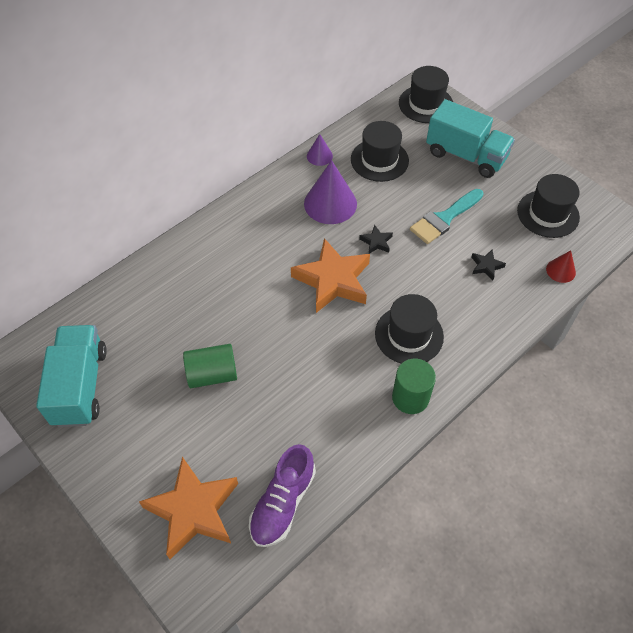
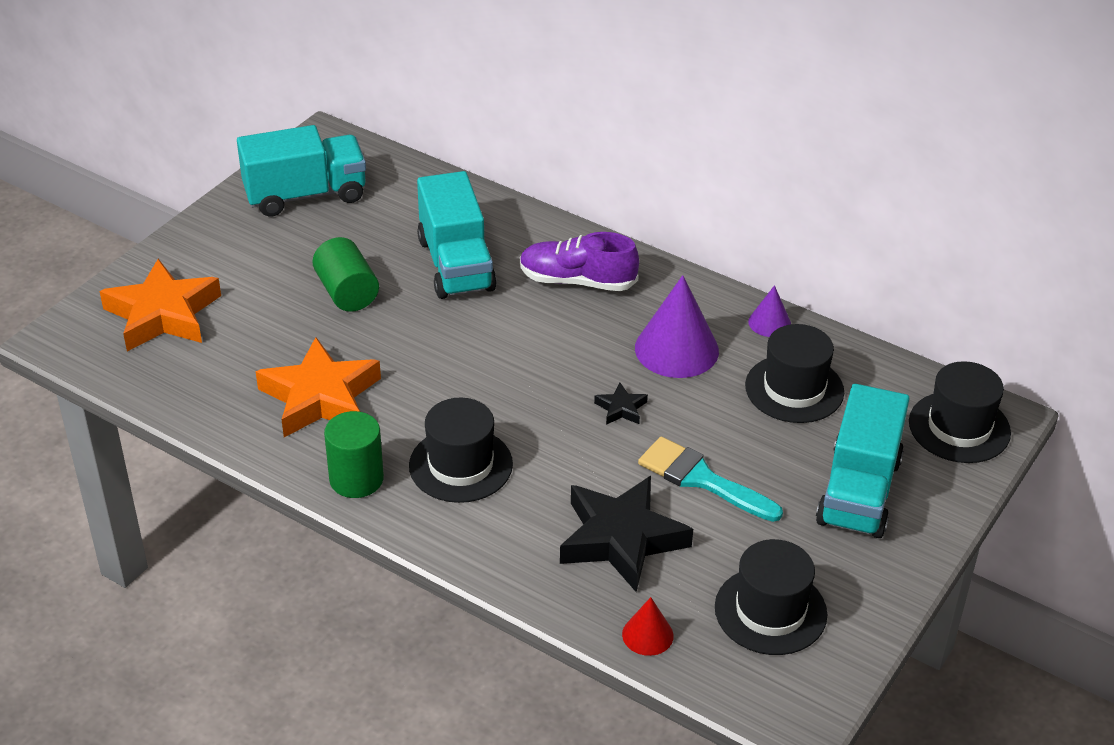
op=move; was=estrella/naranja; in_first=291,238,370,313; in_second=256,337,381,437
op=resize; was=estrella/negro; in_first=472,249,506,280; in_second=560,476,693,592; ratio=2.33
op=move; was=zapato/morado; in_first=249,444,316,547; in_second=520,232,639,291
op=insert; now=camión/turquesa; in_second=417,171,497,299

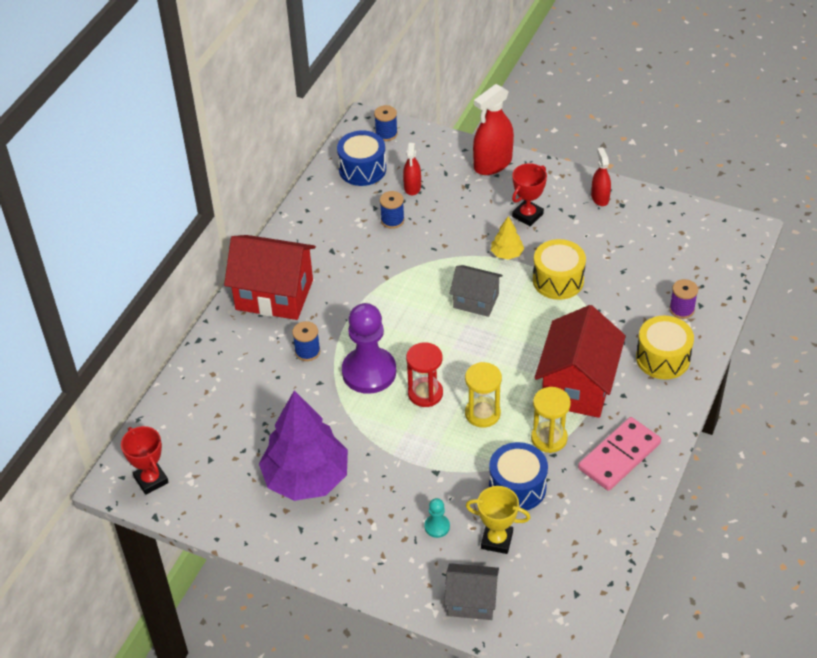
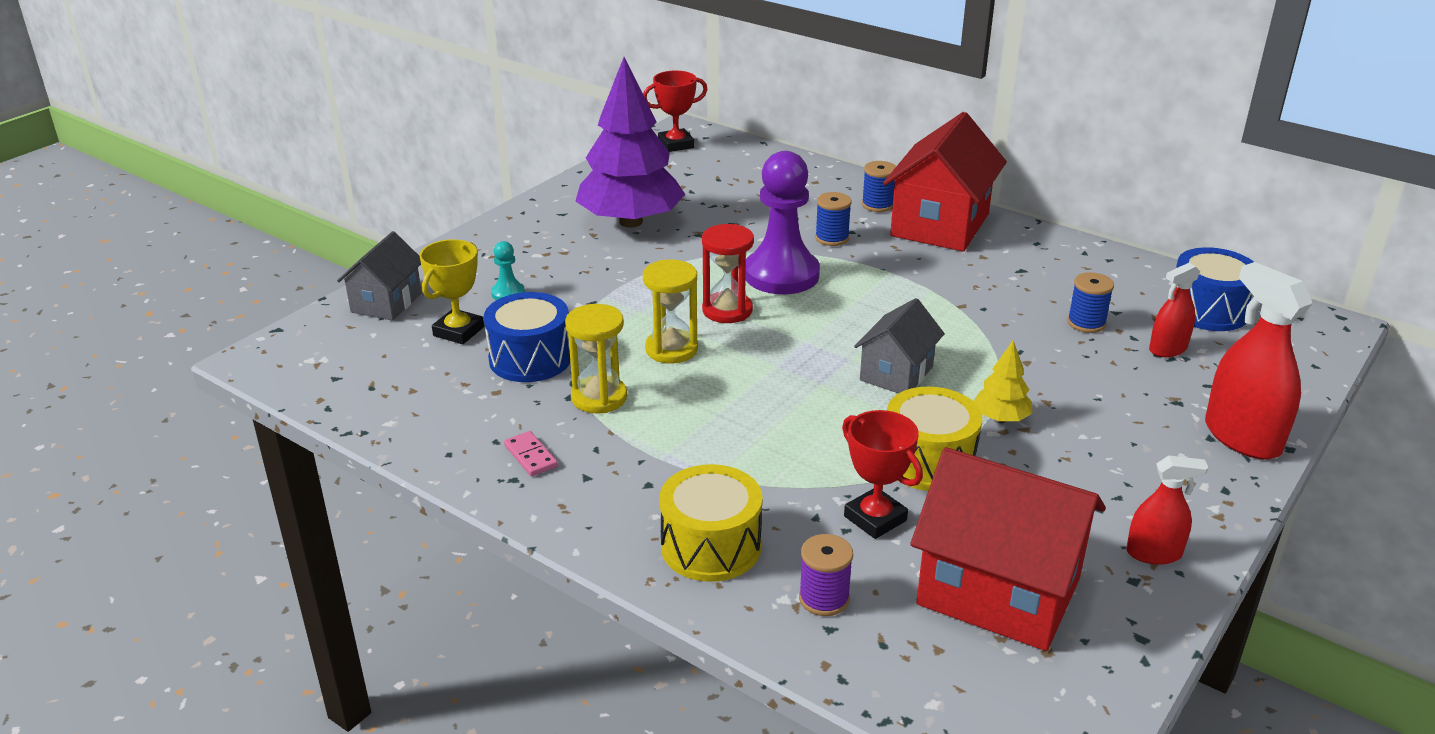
op=move; was=carrete/azul; in_first=374,105,398,141; in_second=862,161,896,212
op=rotate; was=pulverizador/rojo; in_first=403,143,421,195; in_second=1149,263,1200,357; clockwise=-45
op=move; was=trofeo/rojo; in_first=512,163,547,226; in_second=842,410,923,539
op=move; was=casa/rojo; in_first=535,305,626,418; in_second=910,447,1106,651
op=resize; was=ficha de dominó/rosa; in_first=578,417,661,491; in_second=504,431,558,476; ratio=0.46

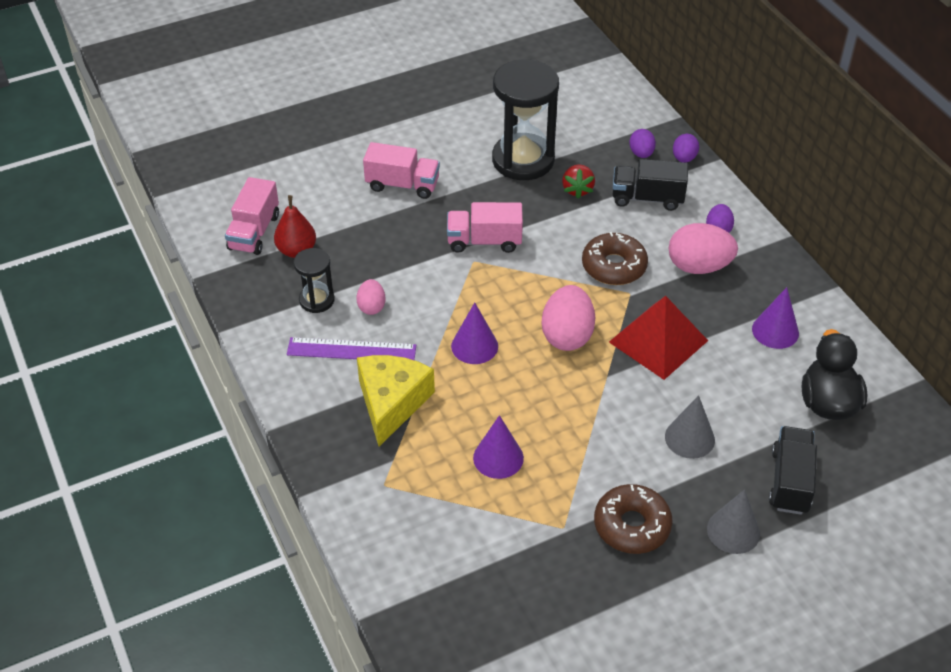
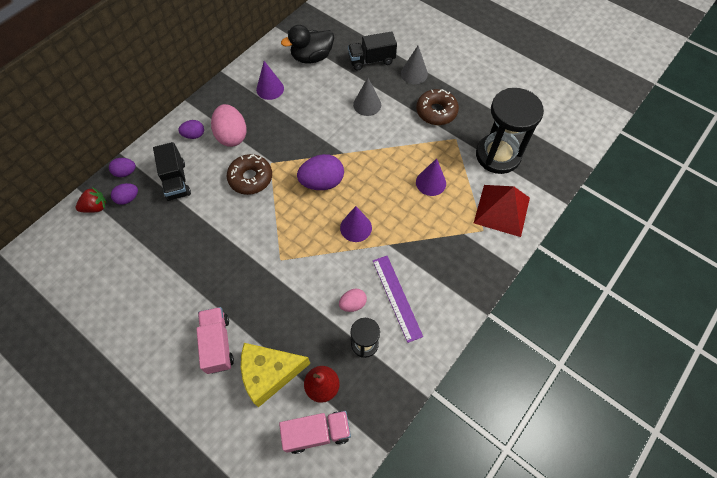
op=move; was=reloj de arena/negro; in_first=492,60,559,180; in_second=476,88,544,174
op=move; was=fresa/rojo; in_first=562,164,595,199; in_second=76,187,107,213
op=delete; was=camión/rosa; in_first=447,202,523,253
op=recolor; was=huevo/rosa; now=huevo/morado; in_first=542,285,595,351; in_second=297,154,344,190
op=move; was=pirámide/rojo; in_first=609,296,708,380; in_second=474,185,530,237
op=move; was=queso/amarillo; in_first=357,355,435,446; in_second=241,343,310,408

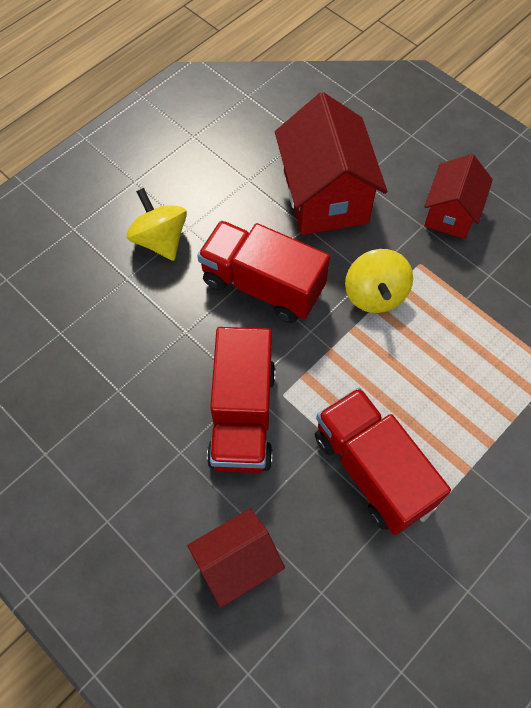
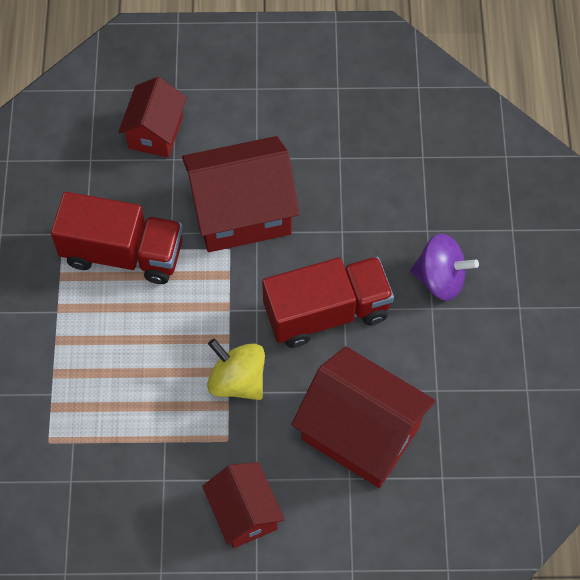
op=recolor; was=peonza/amarillo; now=peonza/morado; in_first=126,188,187,261; in_second=410,234,479,301
op=replace; was=camión/rojo; now=casa/rojo; in_first=207,327,276,473; in_second=182,136,299,252

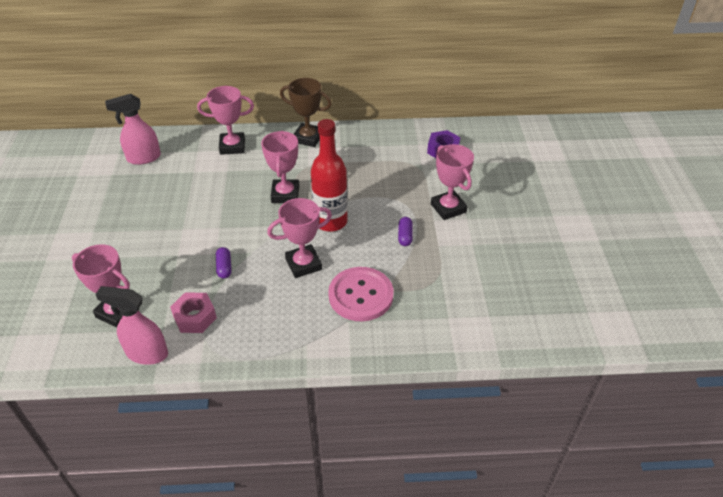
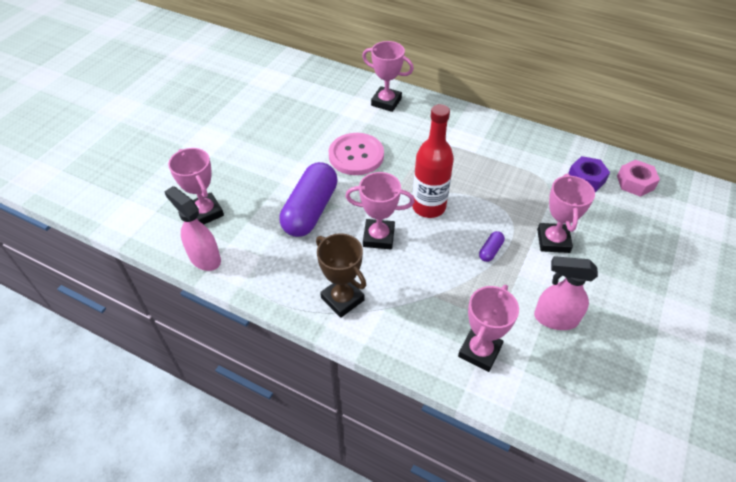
op=move; was=trofeo/marrón; in_first=280,78,332,147; in_second=316,233,366,318
op=move; was=pulverizador/rosa; in_first=105,94,161,165; in_second=534,256,598,330
op=move; was=trofeo/rosa; in_first=261,131,299,203; in_second=458,285,519,372
op=resize; was=cápsula/morado; in_first=216,247,232,279; in_second=280,162,338,237; ratio=2.48
op=move; was=botón/rosa; in_first=328,267,393,321; in_second=329,133,384,175
op=move; was=tuerca/rosa; in_first=170,292,217,333; in_second=617,160,660,197

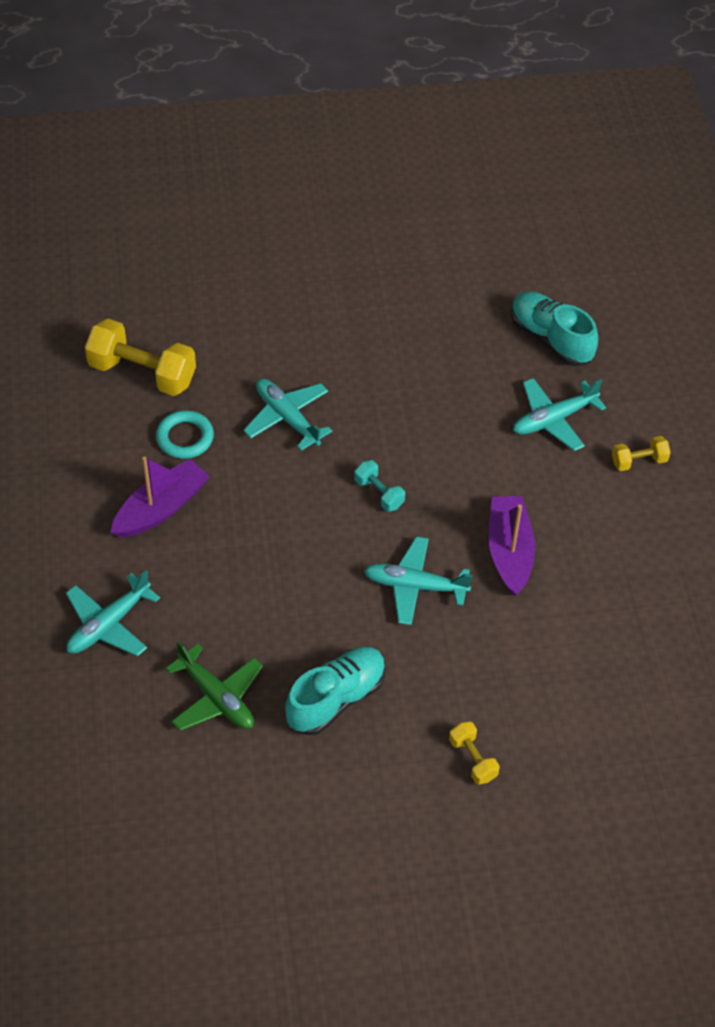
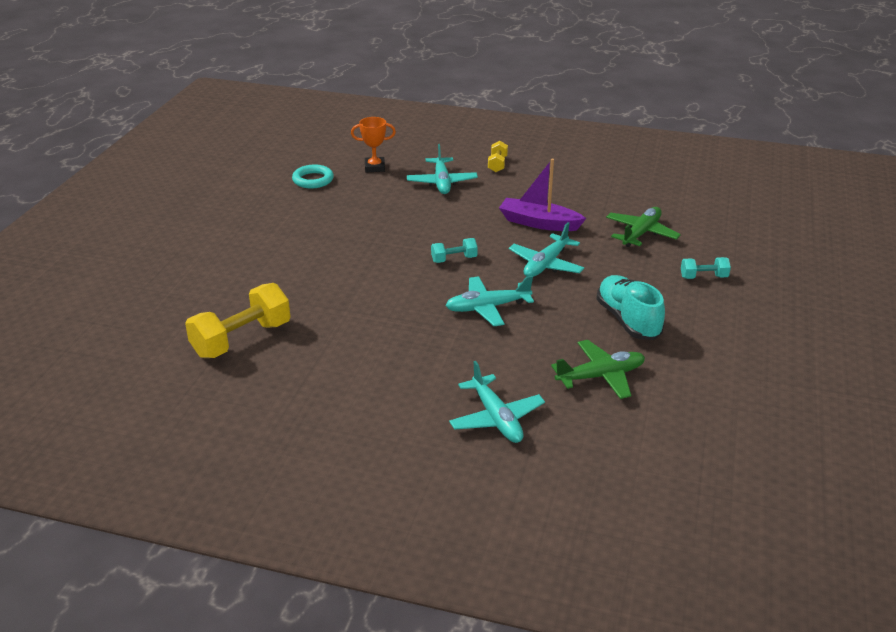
op=replace; was=zapato/turquesa; now=trofeo/naranja; in_first=511,292,598,366; in_second=351,117,396,172
op=move; was=avión/turquesa; in_first=244,378,332,451; in_second=445,276,534,326
op=move; was=anillo/turquesa; in_first=156,410,214,459; in_second=292,165,334,188
op=delete; was=barco/morado; in_first=110,456,210,538
op=recolor; was=mancuerna/amarillo; now=mancuerna/turquesa; in_first=449,721,500,785; in_second=681,257,731,279
op=insert; now=avión/verde; in_second=606,207,681,247

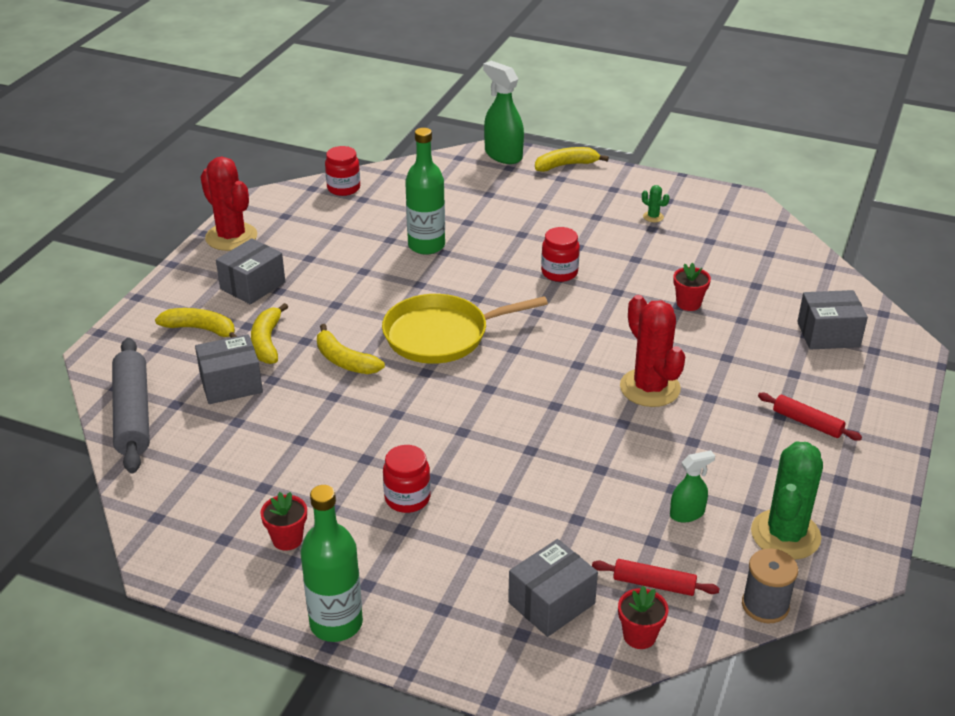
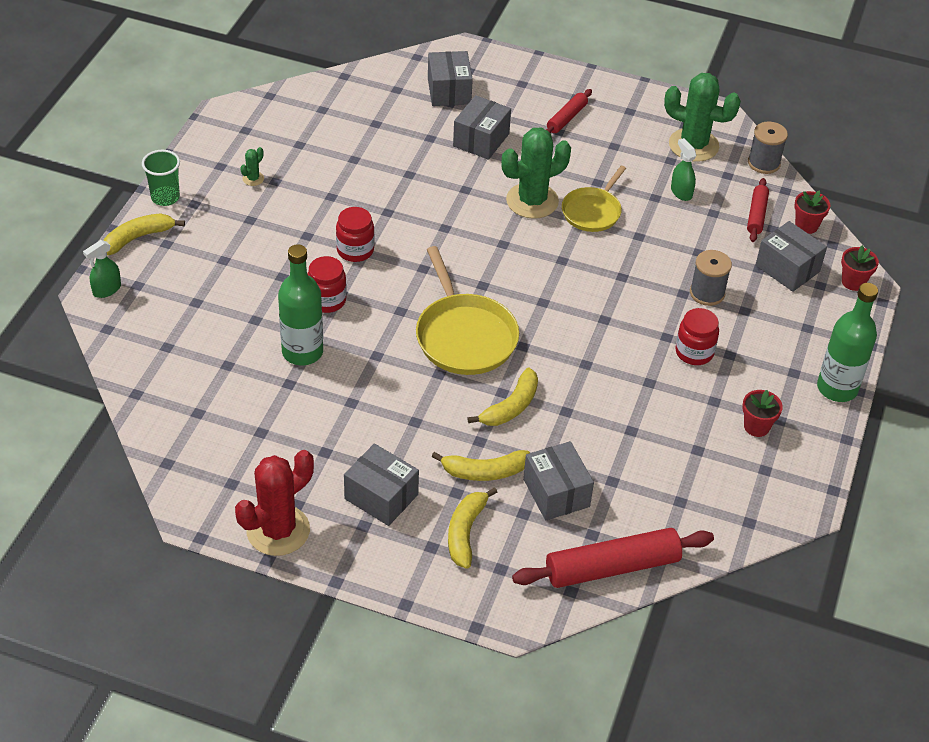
op=resize; was=pulverizador/verde; in_first=483,61,524,164; in_second=83,240,121,298; ratio=0.57
op=move; was=tarro/rojo; in_first=325,146,360,196; in_second=307,256,347,313
op=rotate; was=plátano/amarillo; in_first=535,147,609,172; in_second=103,213,185,256; clockwise=75
op=move; was=maceta/rojo; in_first=673,262,711,311; in_second=841,245,879,291
op=recolor; was=cactus/rojo; now=cactus/verde; in_first=620,295,685,407; in_second=501,127,571,219
op=recolor; was=rodillo/gris; now=rodillo/rojo; in_first=112,338,150,473; in_second=512,528,714,588
op=insert; now=caja/gris; in_second=453,95,511,160
op=insert; now=vaso/verde; in_second=142,150,180,206
op=insert; now=sartén/amarillo; in_second=562,166,626,232
op=insert; now=carrete/gris; in_second=690,250,732,306

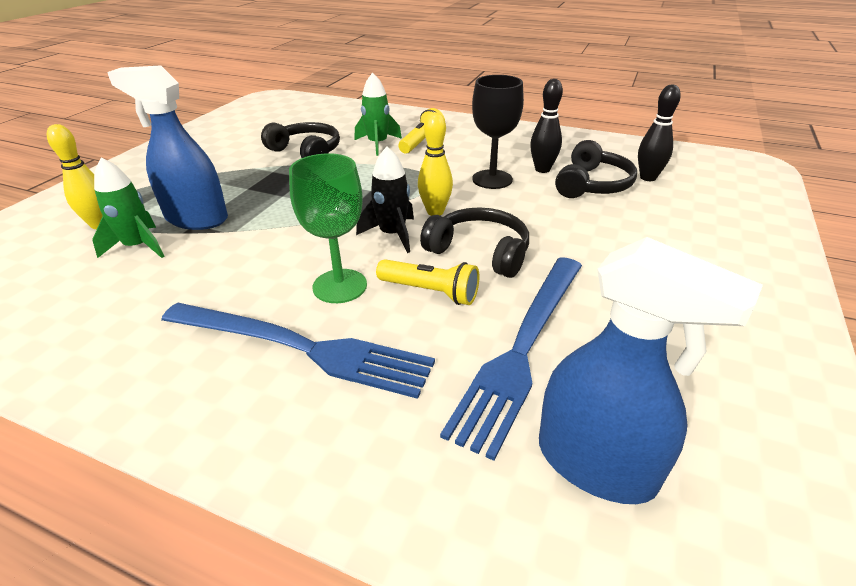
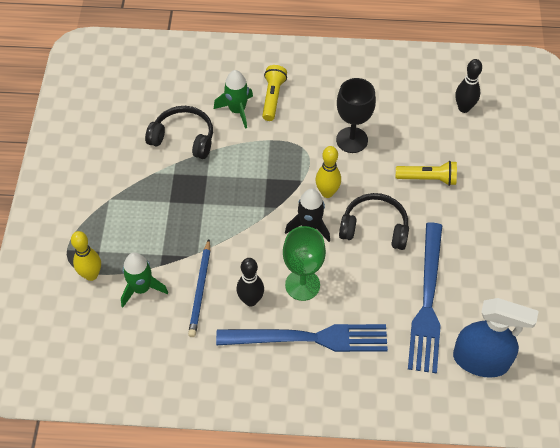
op=delete; was=pulverizador/azul; in_first=107,65,228,230
op=move; was=bolo/negro; in_first=530,79,563,173; in_second=237,258,264,306
op=delete; was=auriculares/negro; in_first=555,140,637,198
op=move; was=lámpara de mano/amarillo; in_first=376,259,479,305; in_second=396,161,457,186
op=insert; now=lápiz/azul; in_second=188,239,210,337

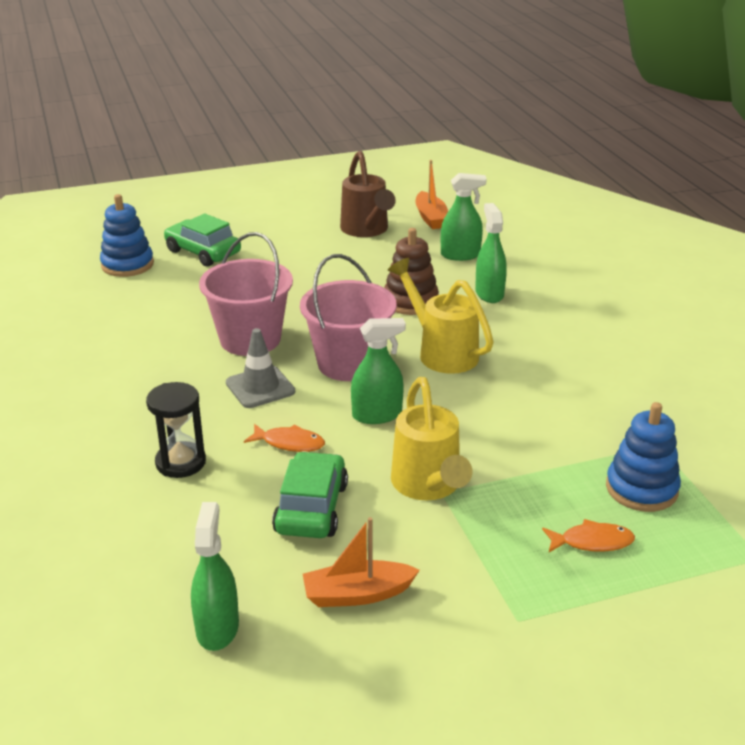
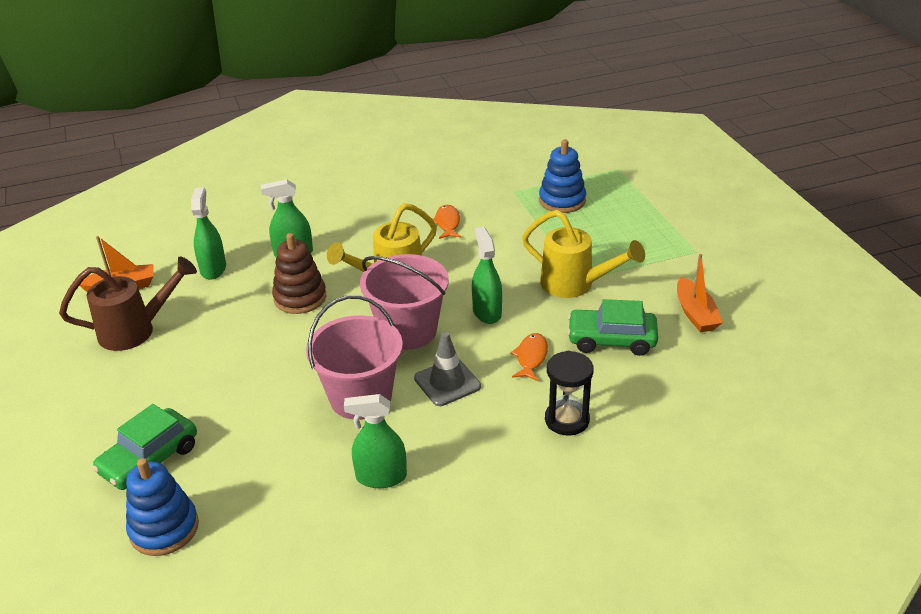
op=rotate; was=regadera/amarillo; in_first=391,377,472,500; in_second=522,210,645,298; clockwise=45
op=move; was=pulverizador/verde; in_first=191,502,239,651; in_second=344,394,407,488
op=move; was=pez/naranja; in_first=542,519,635,552; in_second=433,205,461,239

